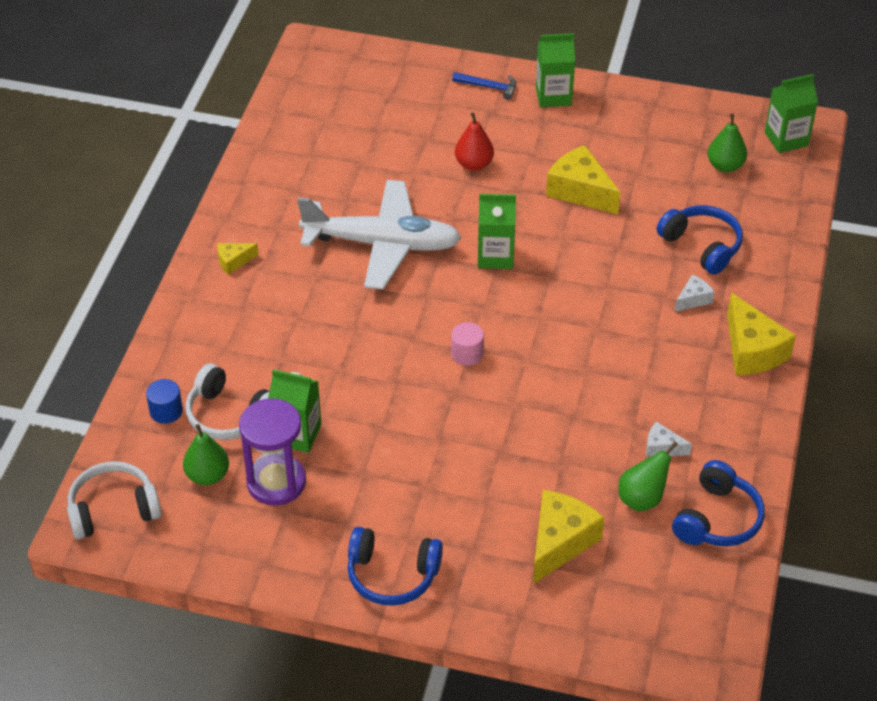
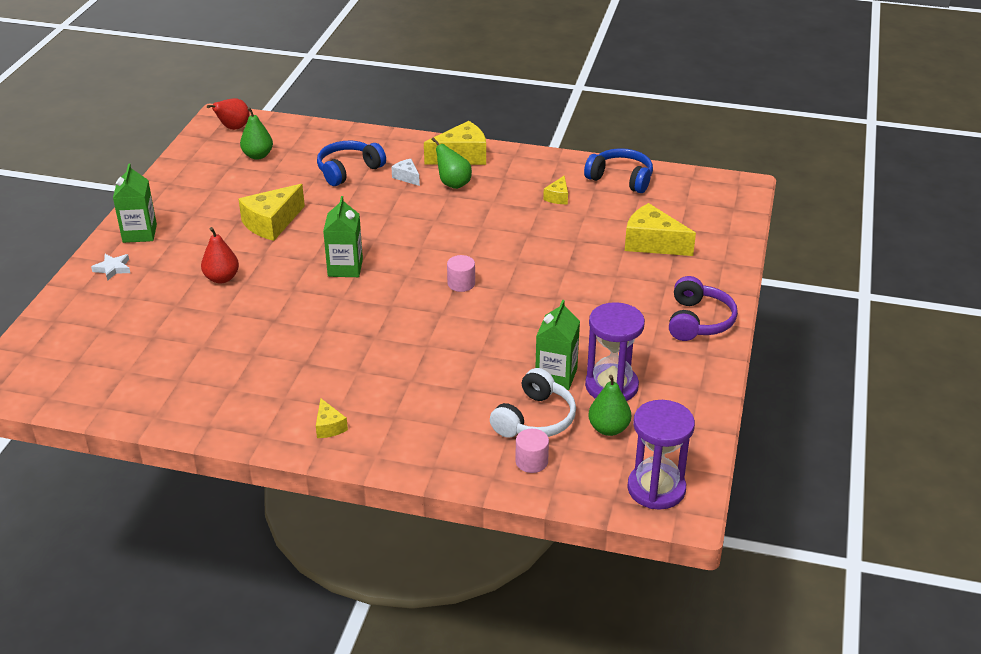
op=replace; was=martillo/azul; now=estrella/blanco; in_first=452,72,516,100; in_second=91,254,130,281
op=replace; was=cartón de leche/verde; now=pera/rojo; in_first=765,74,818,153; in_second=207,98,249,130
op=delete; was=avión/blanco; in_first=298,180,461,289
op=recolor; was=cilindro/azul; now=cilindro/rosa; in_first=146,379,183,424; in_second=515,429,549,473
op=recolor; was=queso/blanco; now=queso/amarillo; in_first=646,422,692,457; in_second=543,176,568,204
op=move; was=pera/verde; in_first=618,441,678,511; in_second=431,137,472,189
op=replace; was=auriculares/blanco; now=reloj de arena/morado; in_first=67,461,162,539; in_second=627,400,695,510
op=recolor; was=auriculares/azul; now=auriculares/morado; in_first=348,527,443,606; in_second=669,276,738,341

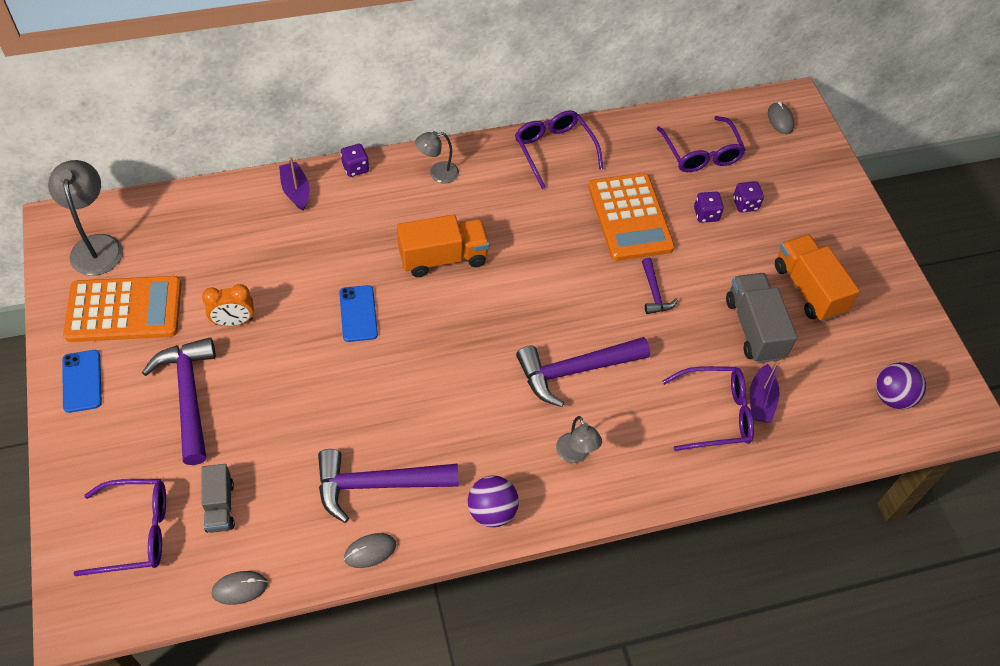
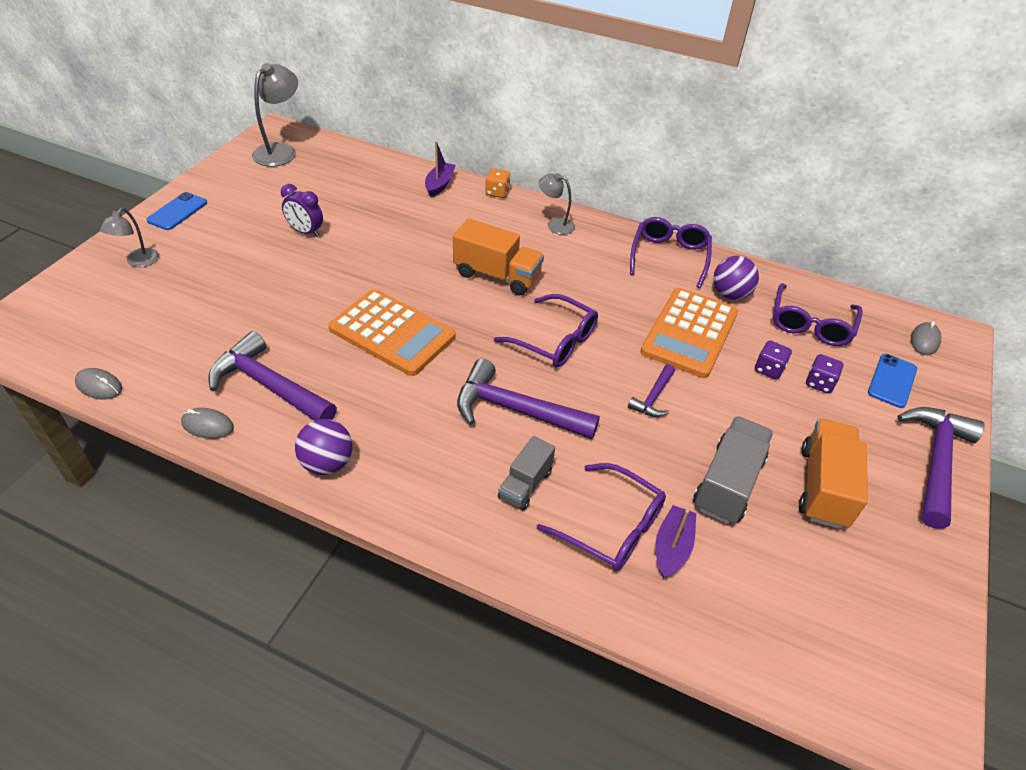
op=recolor; was=dado/morado; now=dado/naranja; in_first=341,144,369,177; in_second=485,168,510,198
op=move; was=calculadora/naranja; in_first=63,276,181,342; in_second=328,289,455,376
op=recolor; was=despertador/naranja; now=despertador/morado; in_first=202,284,254,326; in_second=281,184,323,237
op=move; was=móvil/azul; in_first=339,285,378,342; in_second=868,354,917,408
op=move; was=martillo/morado; in_first=142,337,216,465; in_second=898,407,985,529
op=rotate; was=barco/morado; in_first=750,361,780,423; in_second=656,505,696,578; clockwise=150
op=move; was=pelota/morado; in_first=876,362,926,409; in_second=713,256,759,300
op=move; was=lámpara/gris; in_first=556,416,602,463; in_second=100,208,159,267
op=move; was=camión/gris; in_first=201,464,235,533; in_second=498,436,555,511
op=move; was=gafas/morado; in_first=73,479,166,576; in_second=494,294,598,367

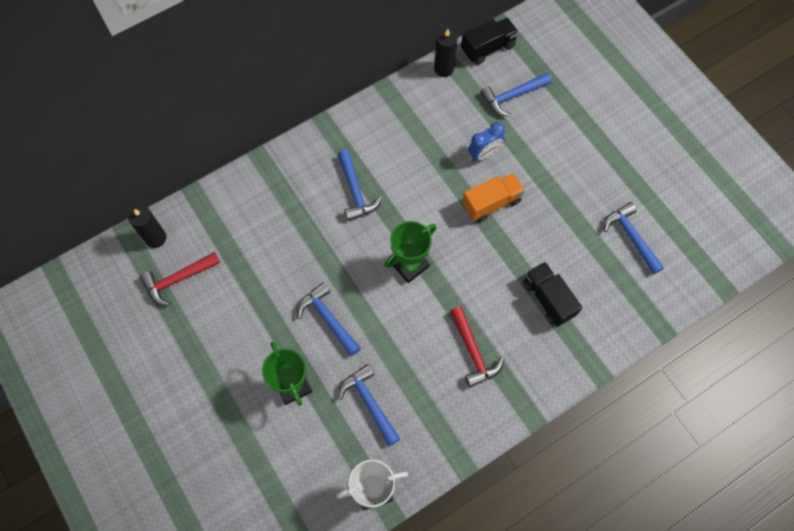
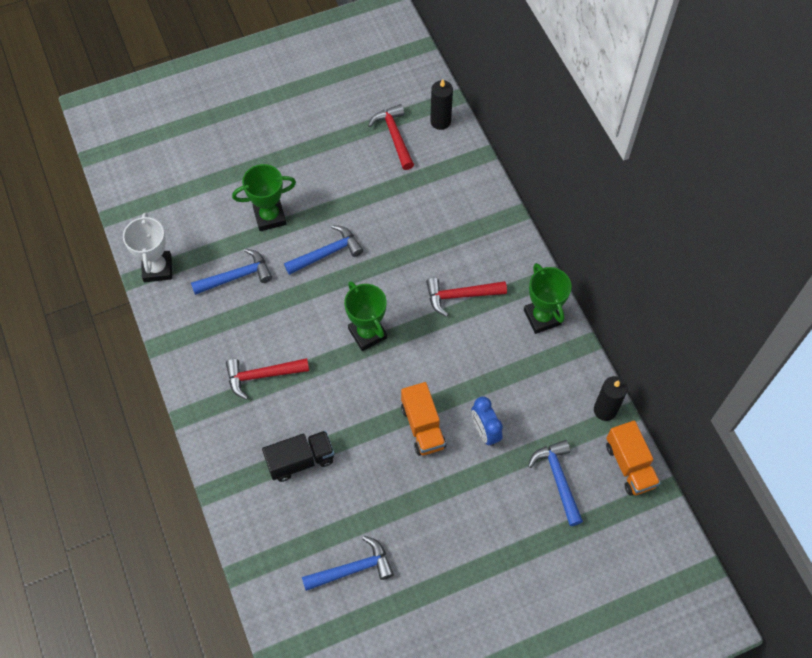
op=recolor; was=camión/negro; now=camión/naranja; in_first=461,18,519,65; in_second=606,420,660,496
op=recolor; was=martillo/azul; now=martillo/rojo; in_first=338,150,382,221; in_second=426,277,507,317
op=insert; now=trofeo/verde; in_second=524,263,572,334

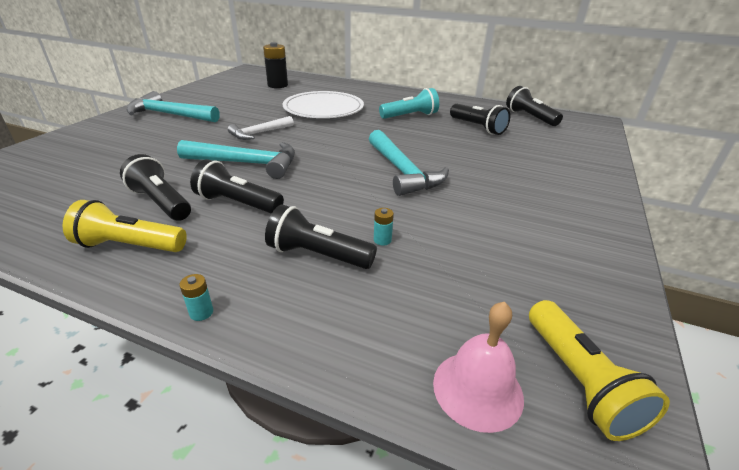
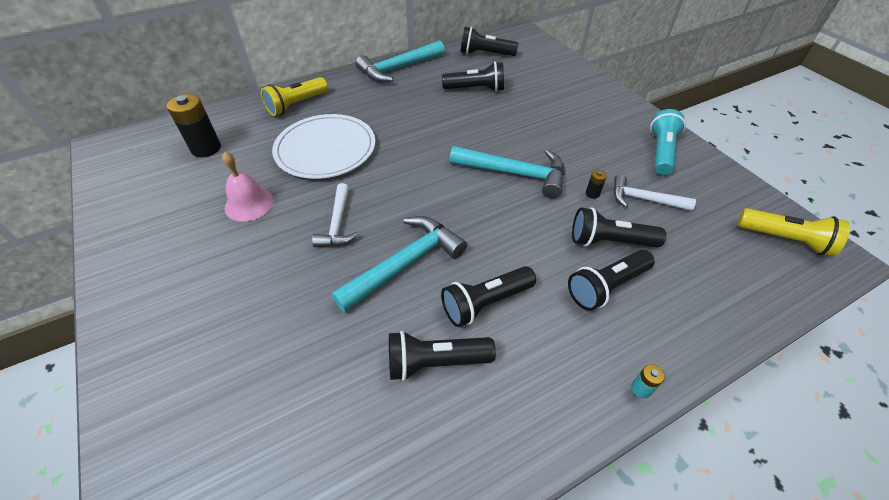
op=move; was=lámpara de mano/turquesa; in_first=379,88,439,119; in_second=650,109,686,175
op=move; was=martillo/turquesa; in_first=127,91,220,122; in_second=355,40,445,82
op=move; was=lámpara de mano/amarillo; in_first=63,200,187,252; in_second=261,77,328,116
op=replace; was=pila/turquesa; now=lámpara de mano/negro; in_first=374,208,394,245; in_second=572,207,666,248
op=move; was=campana/rosa; in_first=433,302,524,433; in_second=222,152,274,222
op=insert; now=pila/negro; in_second=586,170,607,199
op=insert; now=martillo/blanco; in_second=614,175,696,211

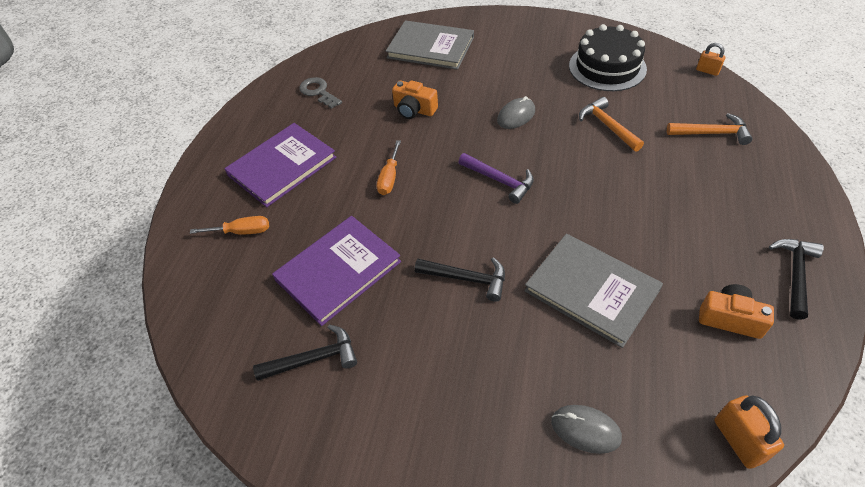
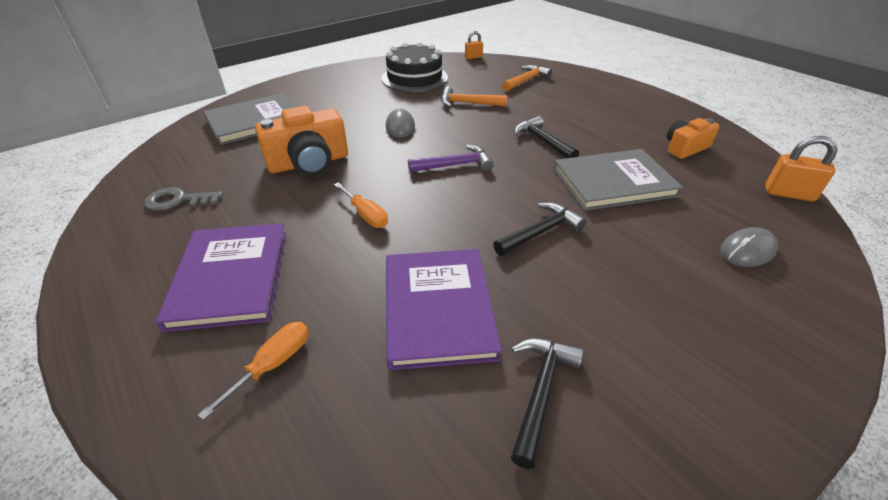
op=resize; was=cámara/naranja; in_first=392,80,438,119; in_second=255,106,348,176; ratio=1.62
op=move; was=martillo/negro; in_first=769,239,824,320; in_second=514,116,579,158

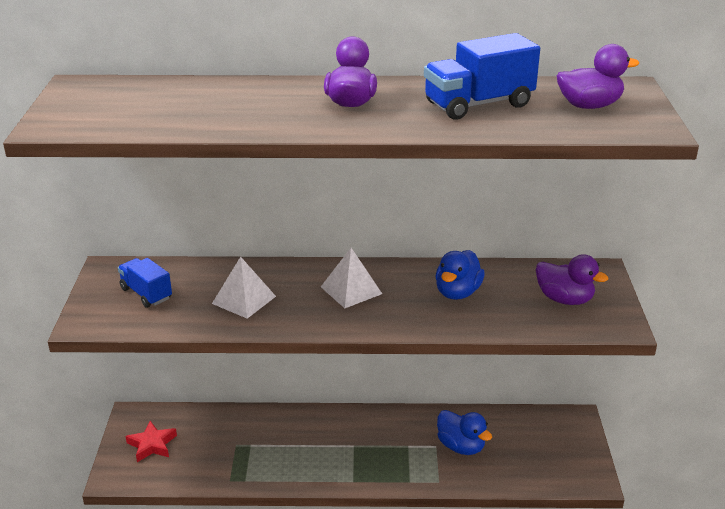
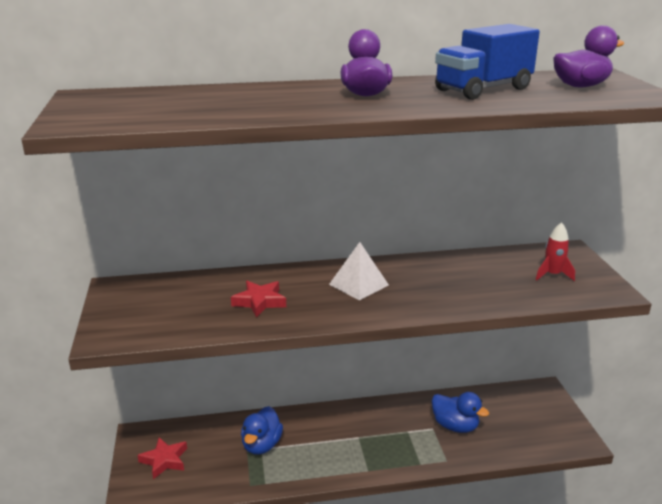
op=move; was=pato/azul; in_first=435,250,485,300; in_second=241,406,283,455
op=replace; was=pato/morado; now=cohete/rojo; in_first=536,254,608,305; in_second=536,222,575,281
op=replace; was=pirámide/blanco; now=estrella/rojo; in_first=212,257,276,319; in_second=231,281,286,317
op=delete; was=camión/azul; in_first=118,258,172,308

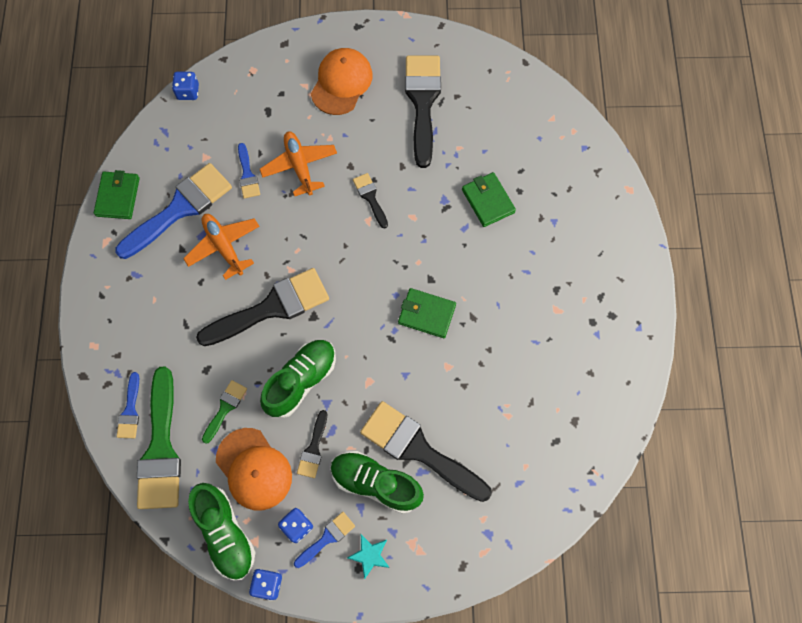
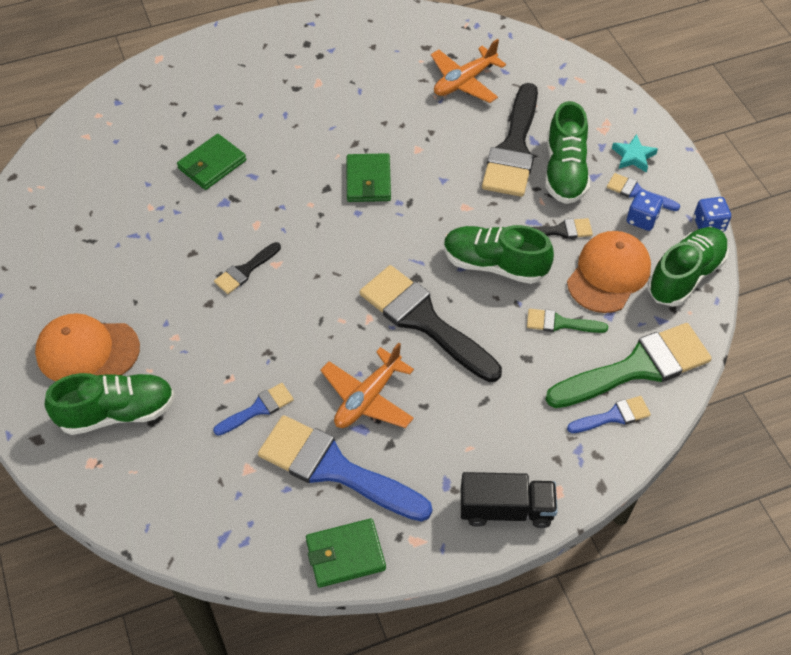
op=delete; was=pincel/negro; in_first=405,56,441,168
op=delete; was=dado/azul; in_first=172,72,199,100
op=move; was=avión/naranja; in_first=260,131,337,196; in_second=431,39,506,103
op=insert; now=zapato/verde; in_second=45,373,175,435
op=insert; now=camión/negro; in_second=461,472,557,528

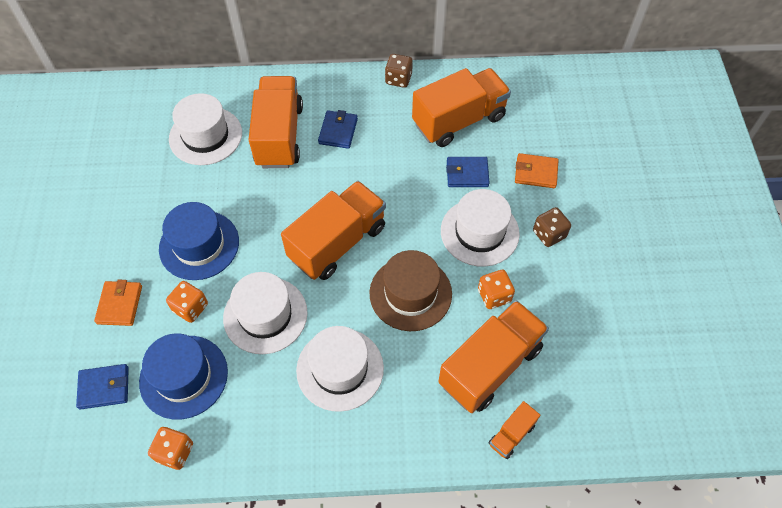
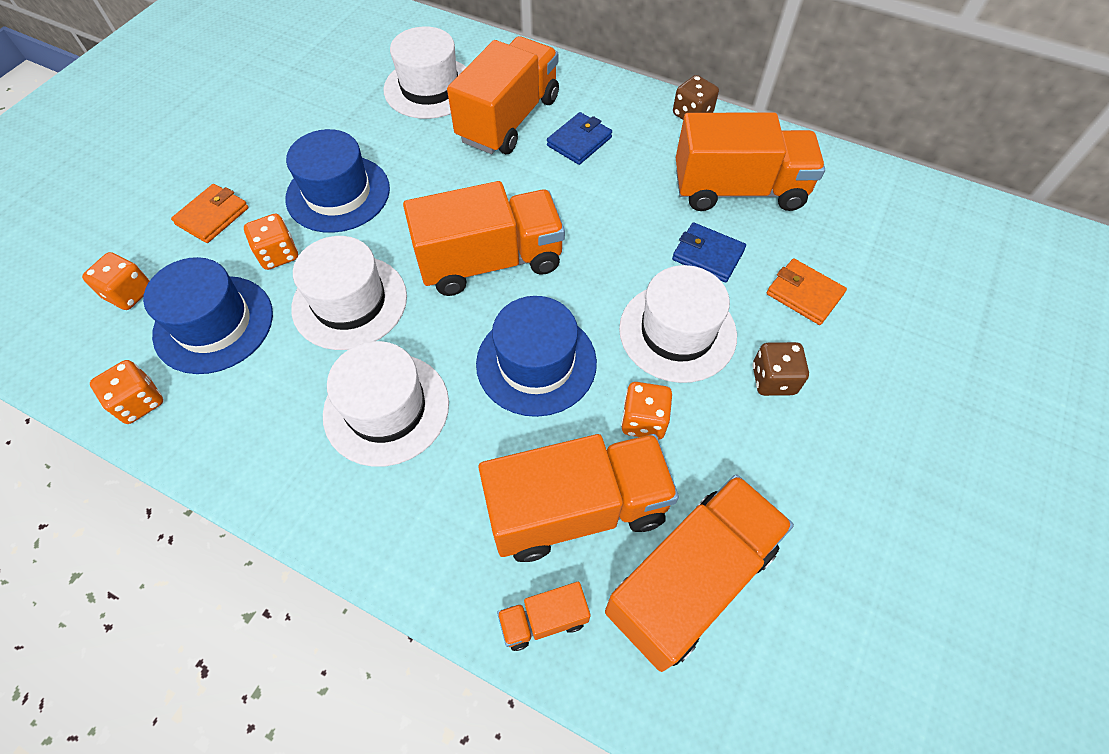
op=recolor; was=sombrero/marrón; now=sombrero/azul; in_first=369,250,452,331; in_second=476,296,597,417
op=replace; was=cartera/azul; now=dado/naranja; in_first=76,364,129,410; in_second=82,252,150,310
op=insert; now=camión/naranja; in_second=605,474,794,672

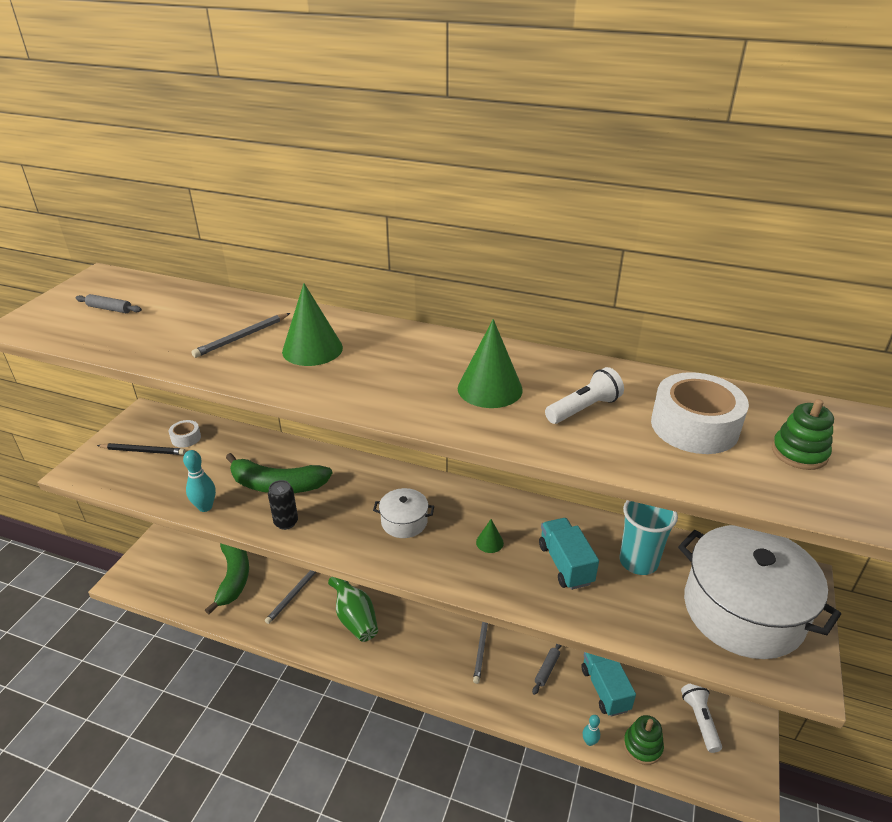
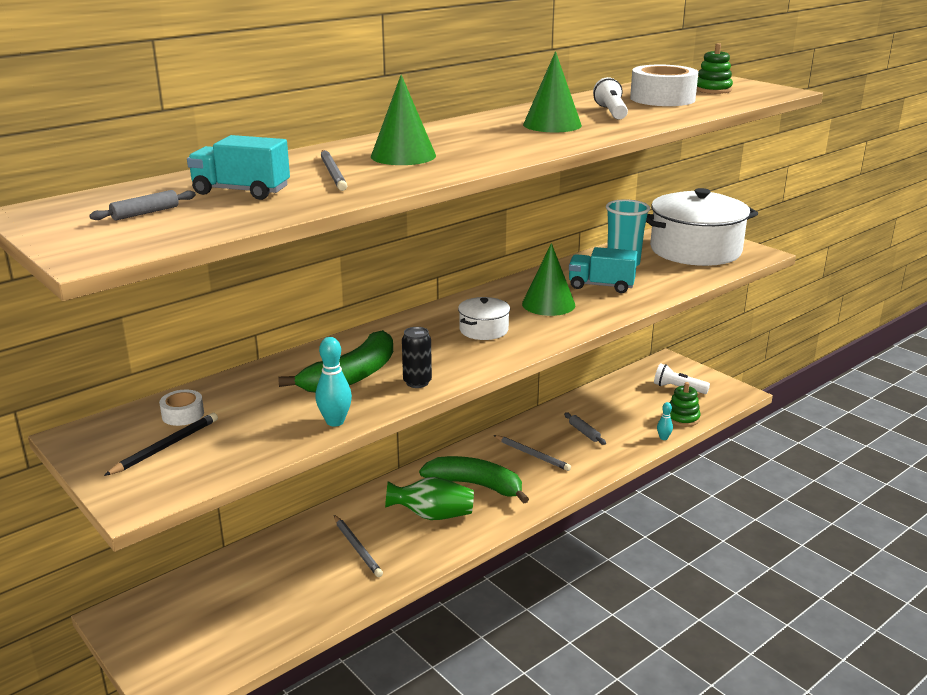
op=resize; was=cono/verde; in_first=476,519,504,553; in_second=522,243,575,316; ratio=2.0
op=move; was=plátano/verde; in_first=205,543,249,614; in_second=419,456,529,504
op=move; was=camión/turquesa; in_first=581,652,636,717; in_second=187,135,290,200

